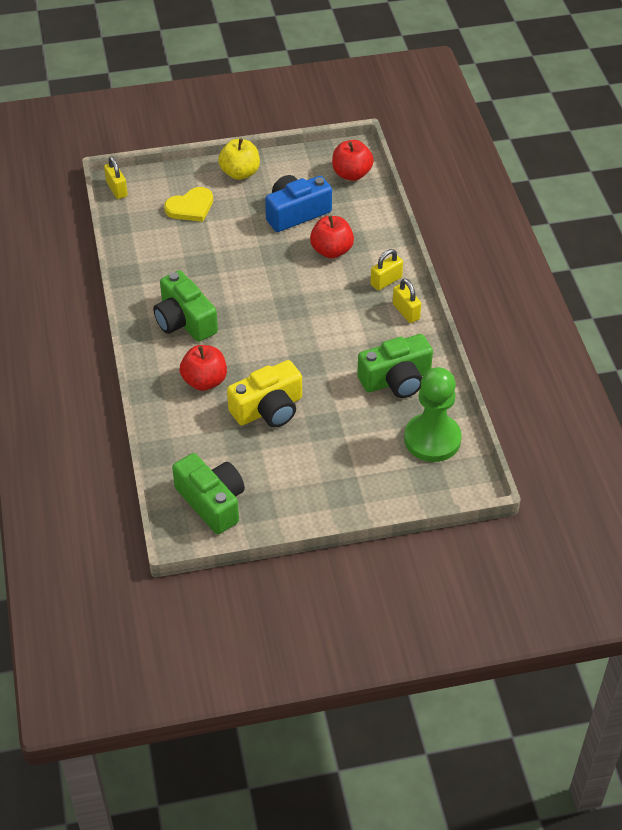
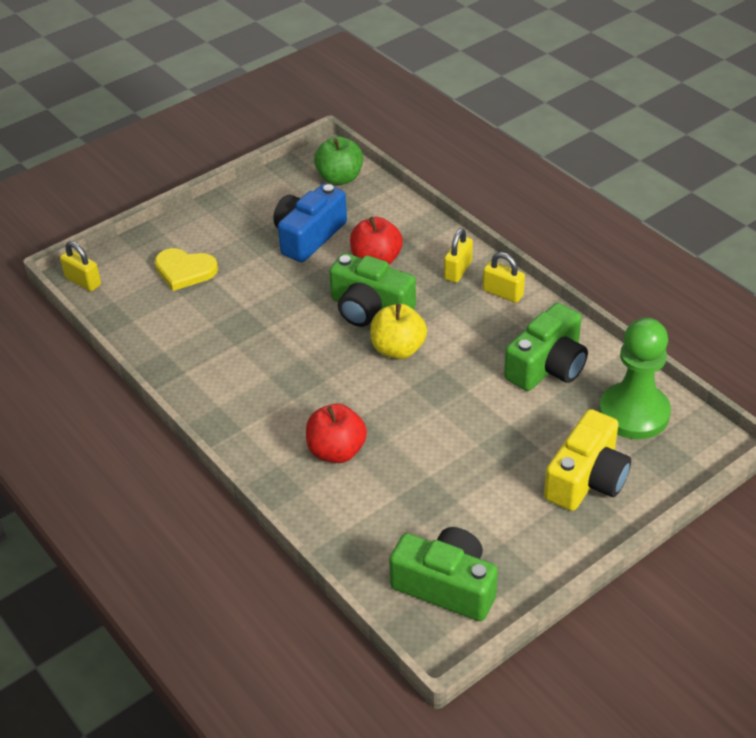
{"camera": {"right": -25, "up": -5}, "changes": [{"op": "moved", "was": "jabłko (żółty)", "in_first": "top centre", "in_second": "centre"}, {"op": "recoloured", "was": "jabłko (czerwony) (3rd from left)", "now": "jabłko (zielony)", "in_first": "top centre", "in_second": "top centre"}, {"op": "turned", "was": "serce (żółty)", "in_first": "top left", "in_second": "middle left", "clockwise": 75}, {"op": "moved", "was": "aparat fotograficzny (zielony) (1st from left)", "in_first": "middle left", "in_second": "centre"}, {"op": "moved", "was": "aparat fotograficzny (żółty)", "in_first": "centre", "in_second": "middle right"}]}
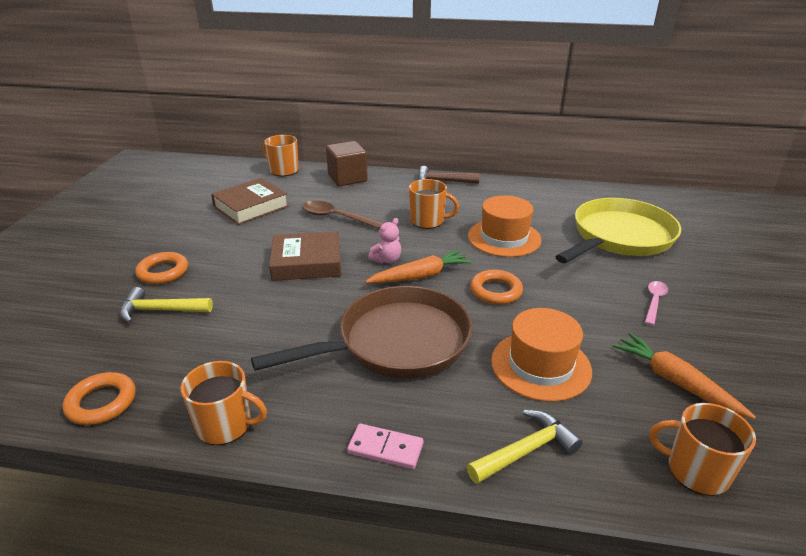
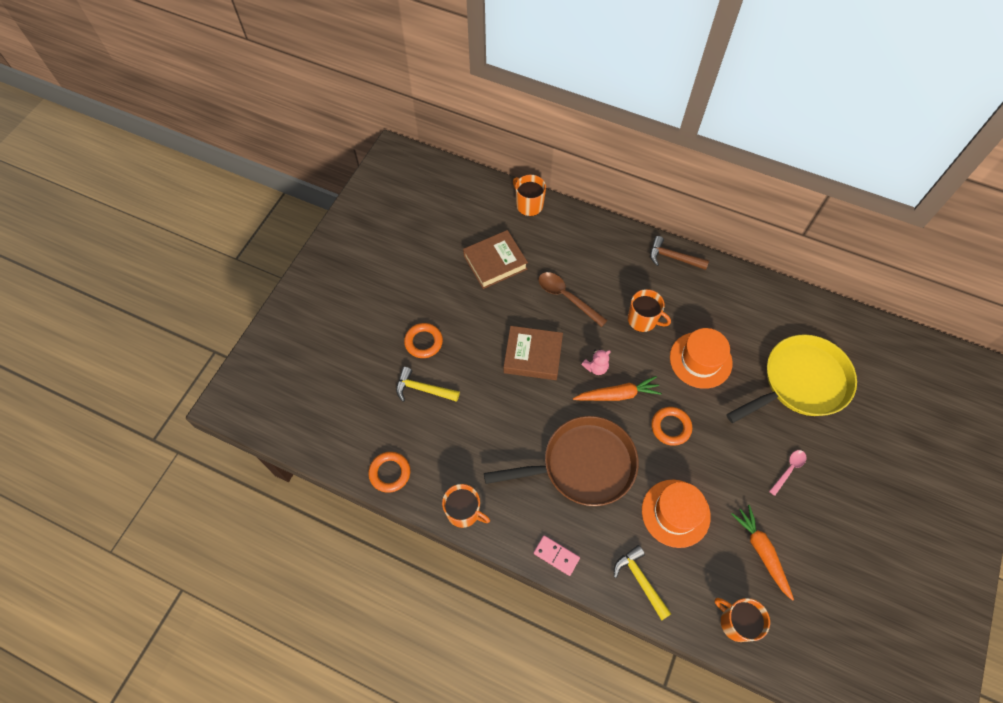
{"camera": {"right": 15, "up": 30}, "changes": [{"op": "removed", "was": "sześcian (brązowy)", "in_first": "top centre"}, {"op": "turned", "was": "młotek (żółty) (2nd from left)", "in_first": "bottom centre", "in_second": "bottom centre", "clockwise": -105}]}
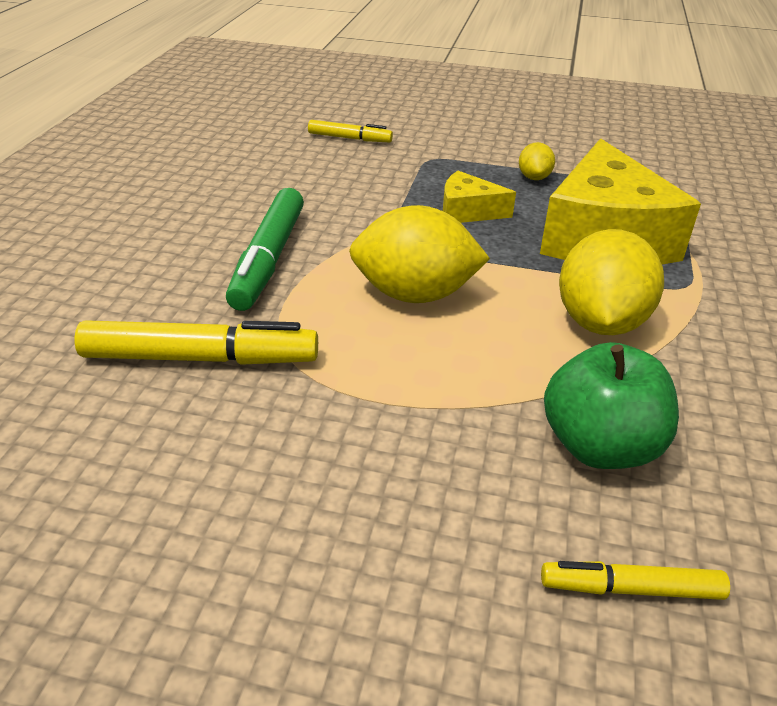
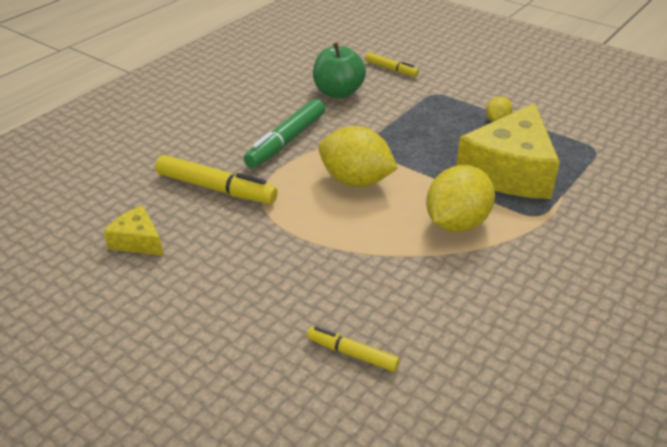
{"camera": {"right": 25, "up": 0}, "changes": [{"op": "moved", "was": "ser (żółty) (1st from left)", "in_first": "top centre", "in_second": "middle left"}, {"op": "moved", "was": "jabłko (zielony)", "in_first": "middle right", "in_second": "top centre"}]}
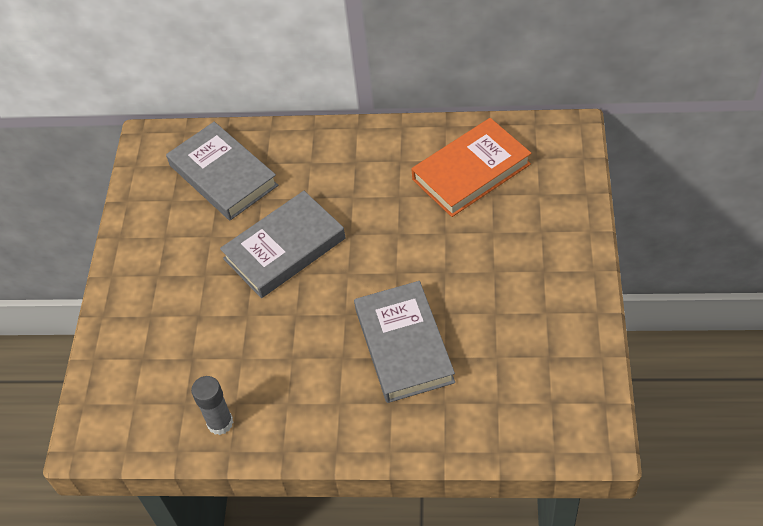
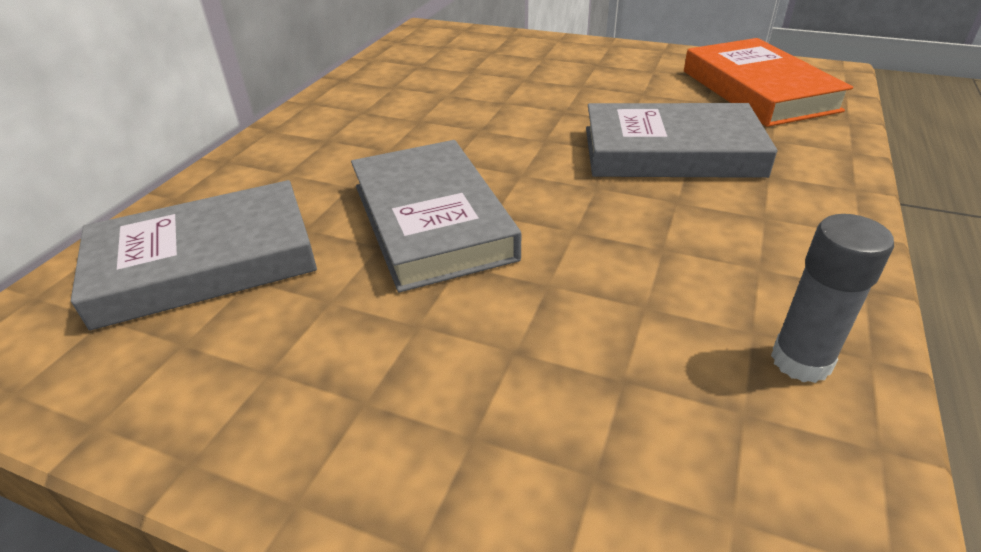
{"camera": {"right": -75, "up": -15}, "changes": [{"op": "moved", "was": "książka (pomarańczowy)", "in_first": "top centre", "in_second": "top right"}]}
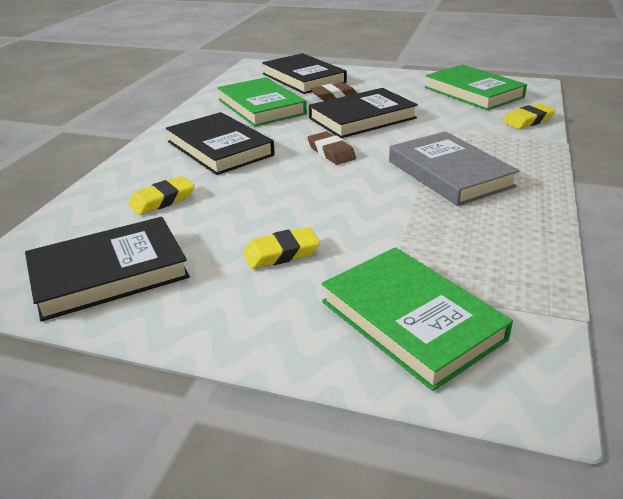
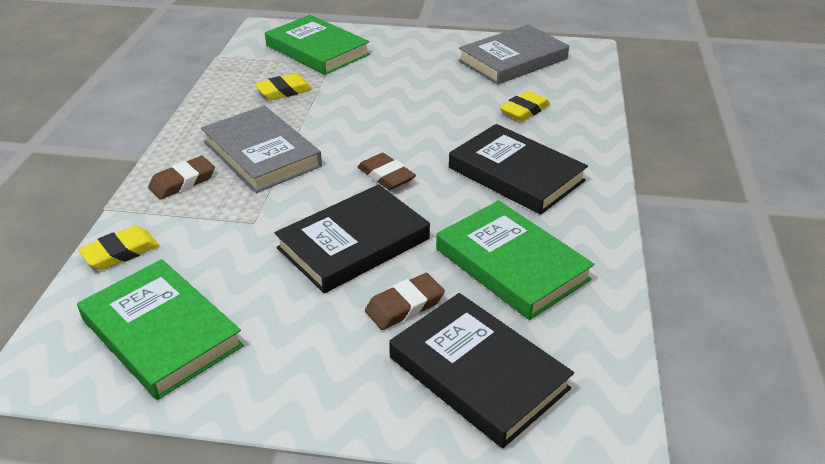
{"camera": {"right": 170, "up": 5}, "changes": [{"op": "recoloured", "was": "książka (czarny) (1st from left)", "now": "książka (szary) (2nd from left)", "in_first": "middle left", "in_second": "top centre"}, {"op": "moved", "was": "gumka do mazania (żółty) (2nd from left)", "in_first": "centre", "in_second": "top centre"}, {"op": "added", "now": "gumka do mazania (brązowy) (1st from left)", "in_second": "middle left"}]}
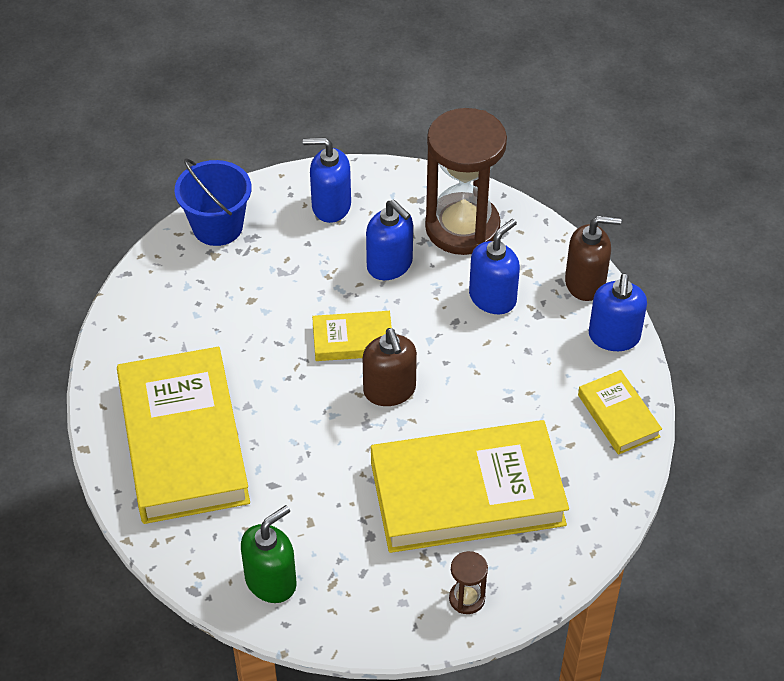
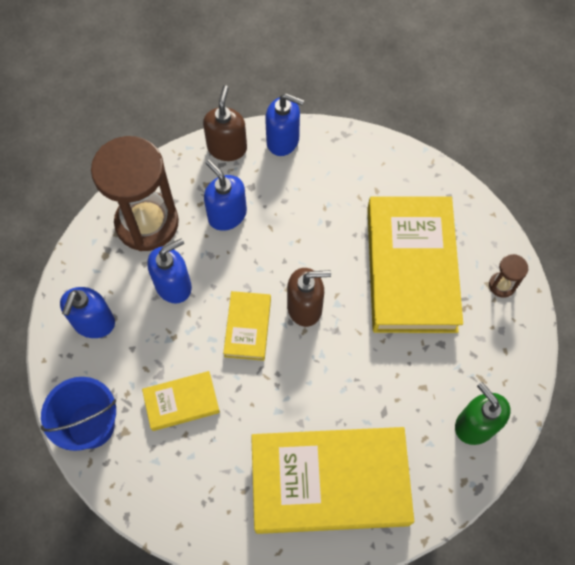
{"camera": {"right": -80, "up": 15}, "changes": [{"op": "moved", "was": "książka (żółty) (4th from left in the first image)", "now": "książka (żółty) (1st from left)", "in_first": "middle right", "in_second": "bottom left"}]}
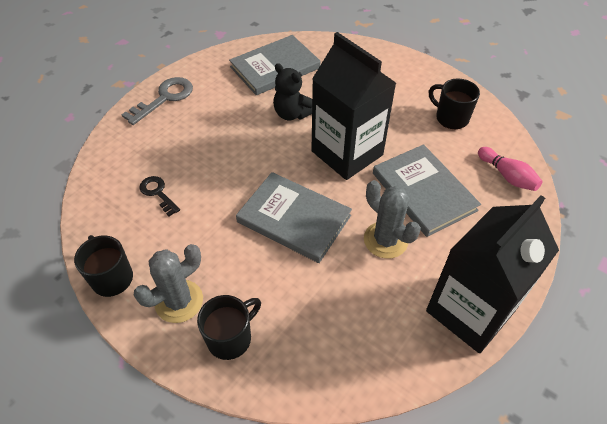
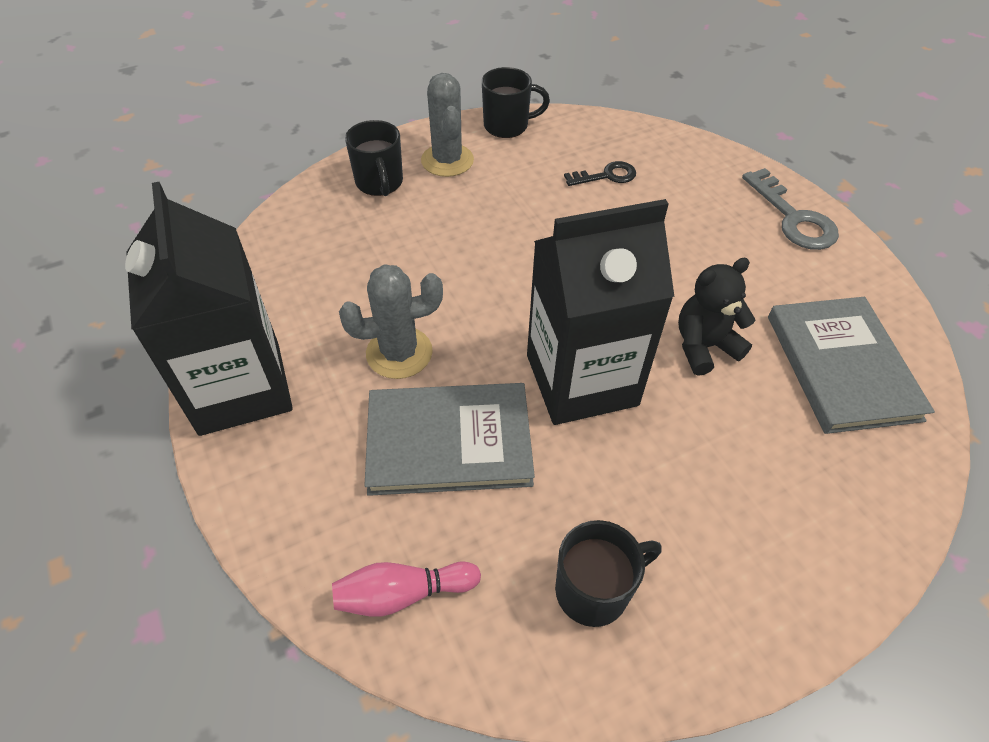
{"camera": {"right": 115, "up": 0}, "changes": [{"op": "removed", "was": "książka (szary) (2nd from left)", "in_first": "centre"}]}
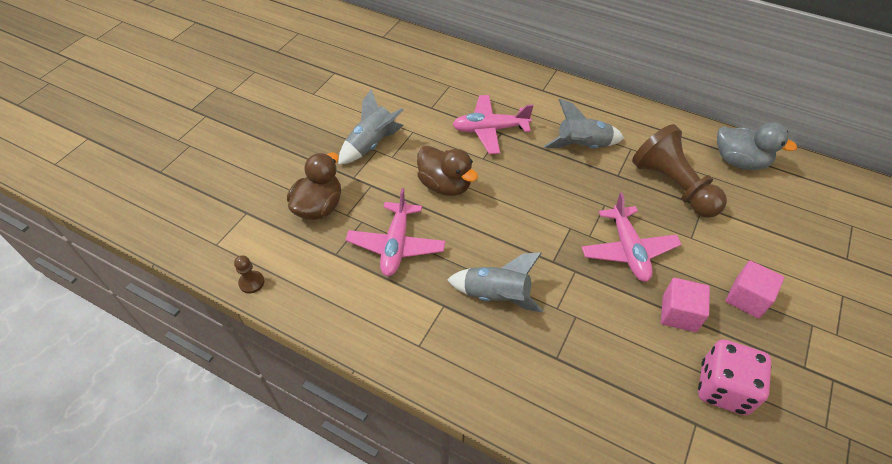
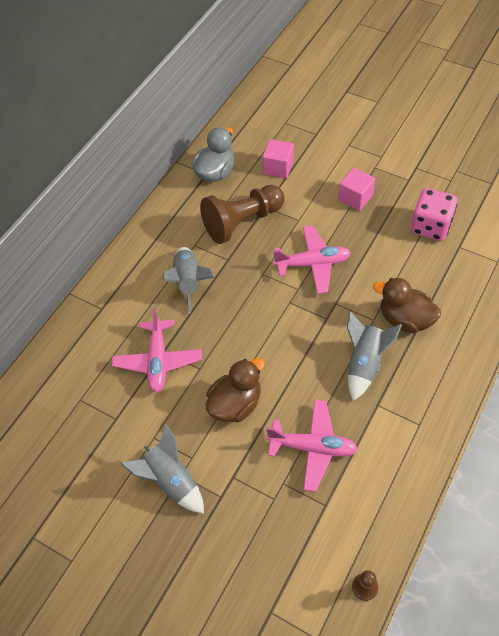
{"camera": {"right": -85, "up": 5}, "changes": [{"op": "moved", "was": "kaczka (brązowy) (1st from left in the first image)", "now": "kaczka (brązowy) (2nd from left)", "in_first": "centre", "in_second": "middle right"}, {"op": "moved", "was": "sześcian (różowy) (1st from left)", "in_first": "middle right", "in_second": "top centre"}]}
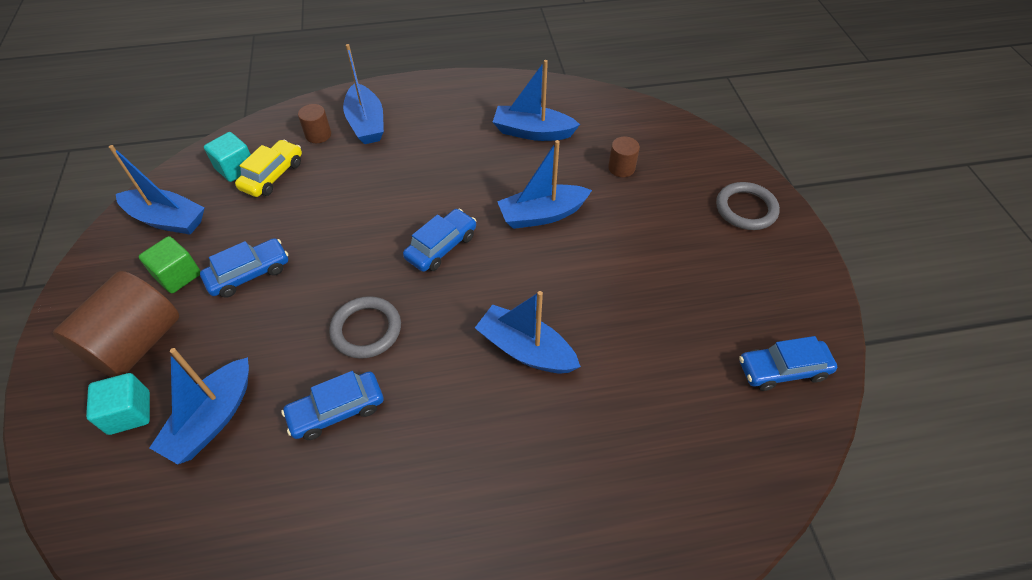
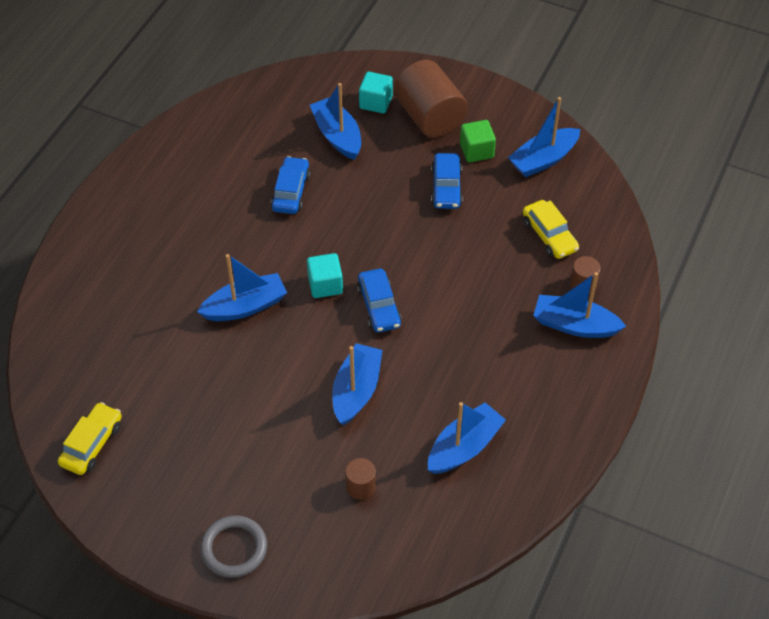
{"camera": {"right": 125, "up": 0}, "changes": [{"op": "moved", "was": "sześcian (turkusowy) (2nd from left in the first image)", "now": "sześcian (turkusowy) (1st from left)", "in_first": "top left", "in_second": "centre"}, {"op": "removed", "was": "pierścień (szary) (1st from left)", "in_first": "centre"}, {"op": "recoloured", "was": "samochód (niebieski) (4th from left)", "now": "samochód (żółty) (1st from left)", "in_first": "middle right", "in_second": "bottom left"}]}
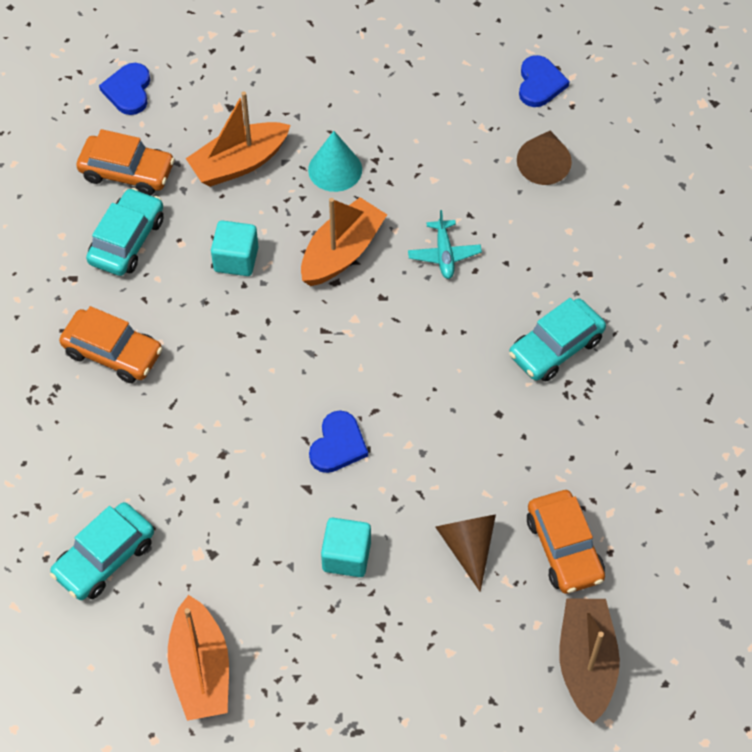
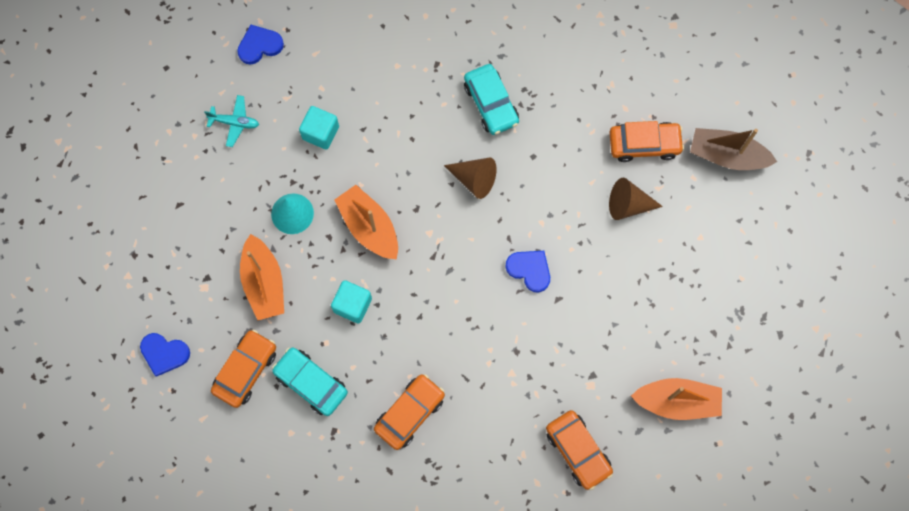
{"camera": {"right": -75, "up": 15}, "changes": [{"op": "turned", "was": "serce (niebieski) (3rd from left in the first image)", "in_first": "top right", "in_second": "top left", "clockwise": -45}, {"op": "moved", "was": "stożek (brązowy) (2nd from left in the first image)", "now": "stożek (brązowy) (1st from left)", "in_first": "top right", "in_second": "centre"}, {"op": "moved", "was": "samolot (turkusowy)", "in_first": "top centre", "in_second": "top left"}, {"op": "recoloured", "was": "samochód (turkusowy) (1st from left)", "now": "samochód (pomarańczowy) (3rd from left)", "in_first": "bottom left", "in_second": "bottom centre"}, {"op": "moved", "was": "sześcian (turkusowy) (2nd from left in the first image)", "now": "sześcian (turkusowy) (1st from left)", "in_first": "bottom centre", "in_second": "top centre"}]}
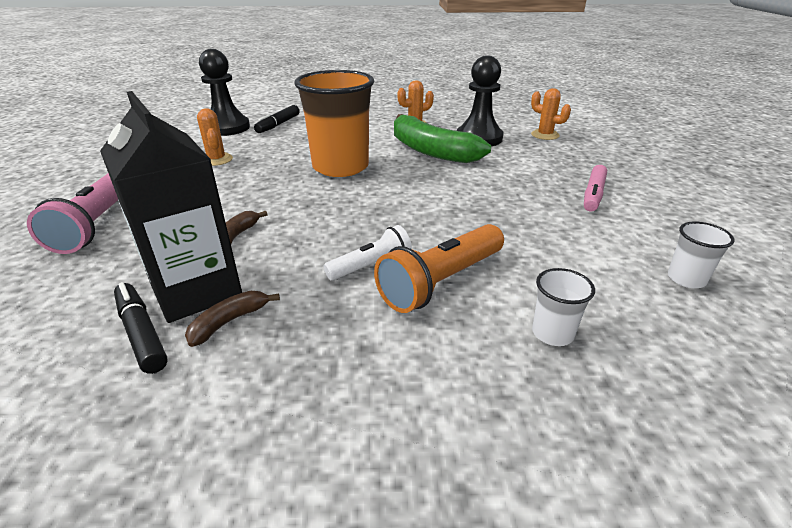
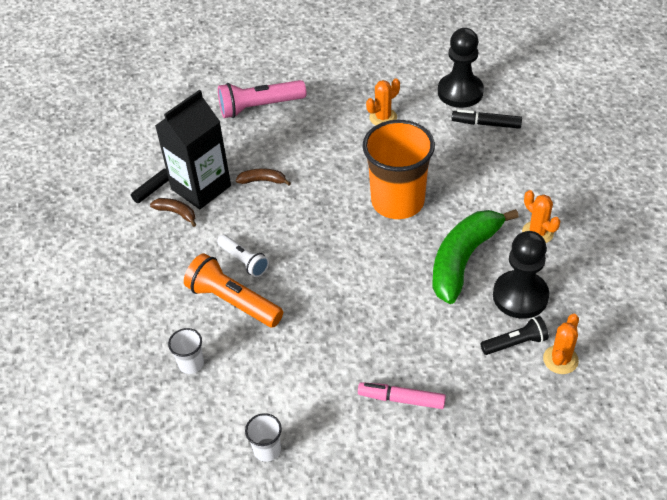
{"camera": {"right": 80, "up": 15}, "changes": [{"op": "added", "now": "latarka (czarny)", "in_second": "bottom right"}]}
